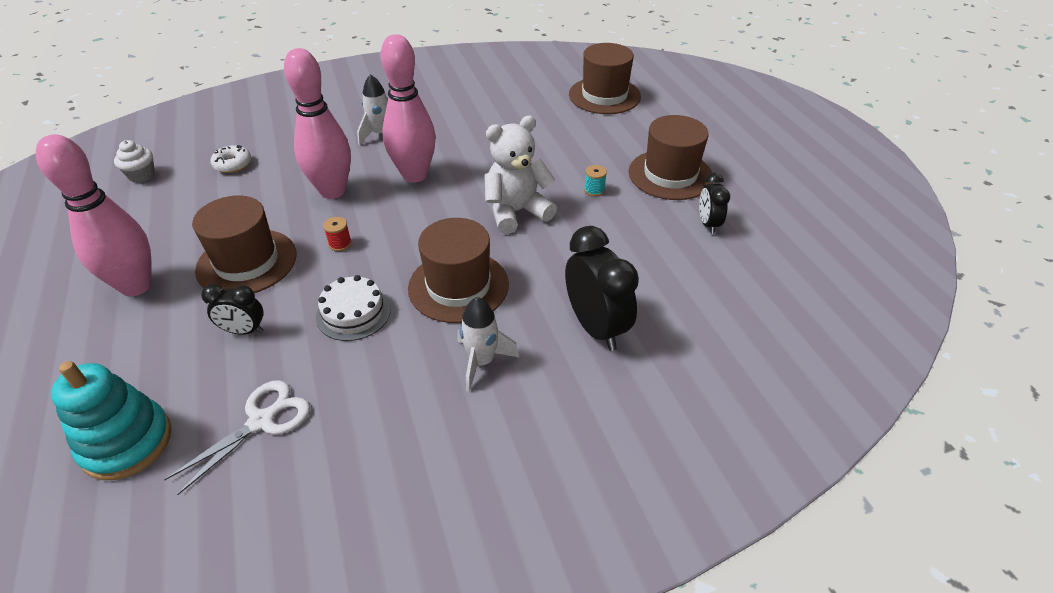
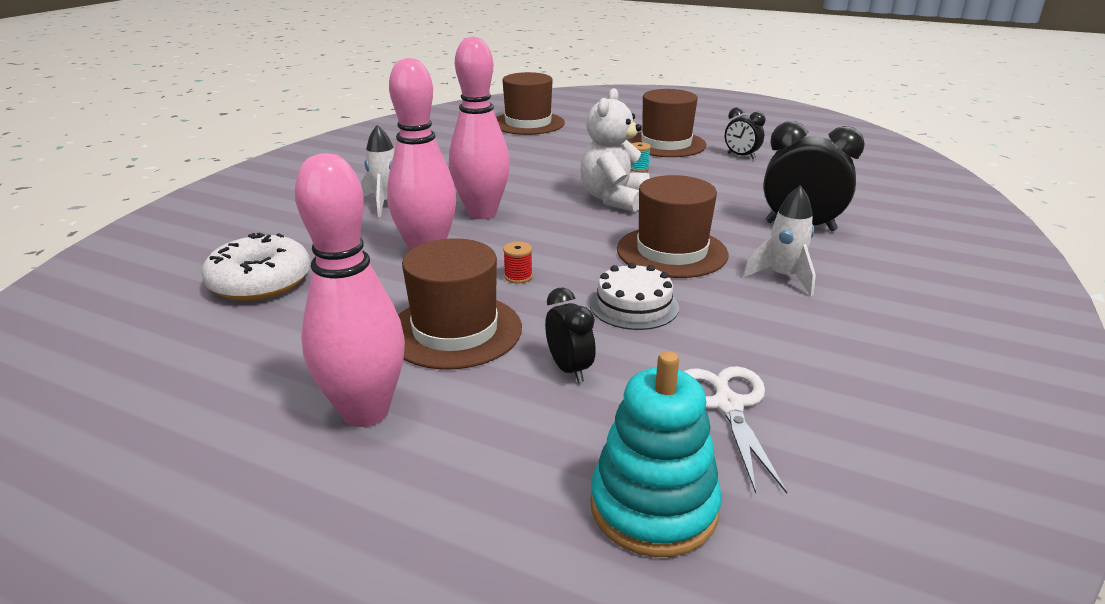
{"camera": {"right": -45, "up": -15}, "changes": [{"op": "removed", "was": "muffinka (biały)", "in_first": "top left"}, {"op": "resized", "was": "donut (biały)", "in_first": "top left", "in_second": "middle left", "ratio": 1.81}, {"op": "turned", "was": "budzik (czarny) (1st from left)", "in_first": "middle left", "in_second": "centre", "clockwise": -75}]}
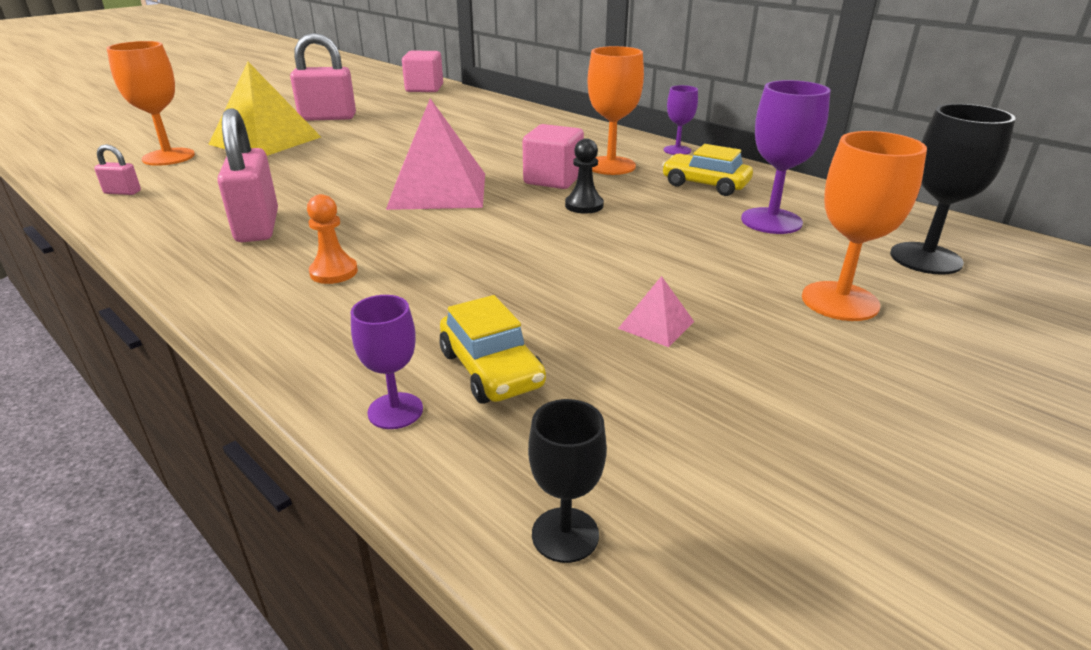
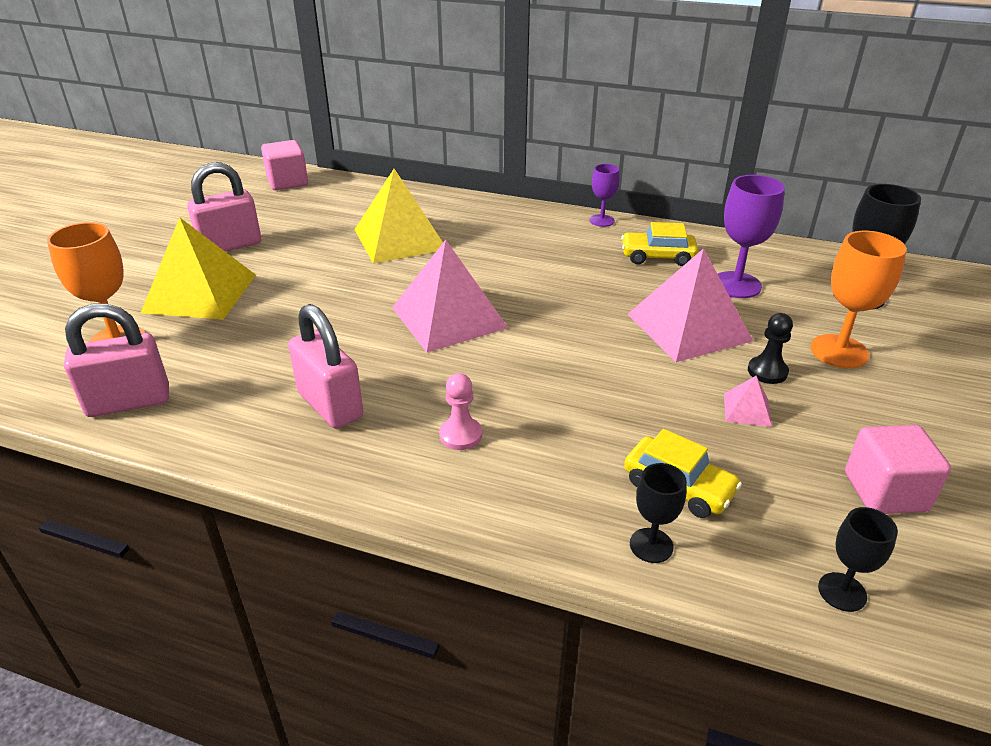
{"camera": {"right": -25, "up": 5}, "changes": [{"op": "removed", "was": "kielich (pomarańczowy) (2nd from left)", "in_first": "top centre"}, {"op": "moved", "was": "sześcian (różowy) (2nd from left)", "in_first": "top centre", "in_second": "middle right"}, {"op": "moved", "was": "pionek (czarny)", "in_first": "top centre", "in_second": "middle right"}, {"op": "resized", "was": "kłódka (różowy) (1st from left)", "in_first": "top left", "in_second": "middle left", "ratio": 2.14}, {"op": "recoloured", "was": "pionek (pomarańczowy)", "now": "pionek (różowy)", "in_first": "middle left", "in_second": "centre"}, {"op": "recoloured", "was": "kielich (fioletowy) (1st from left)", "now": "kielich (czarny) (1st from left)", "in_first": "centre", "in_second": "bottom centre"}, {"op": "added", "now": "piramida (żółty) (2nd from left)", "in_second": "top centre"}, {"op": "added", "now": "piramida (różowy) (2nd from left)", "in_second": "middle right"}]}
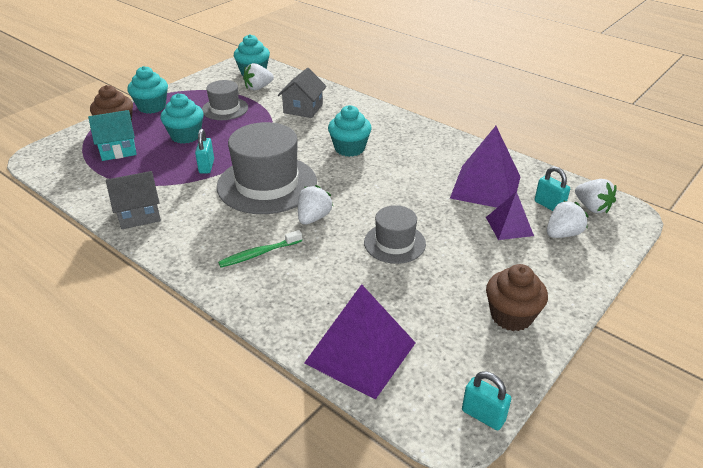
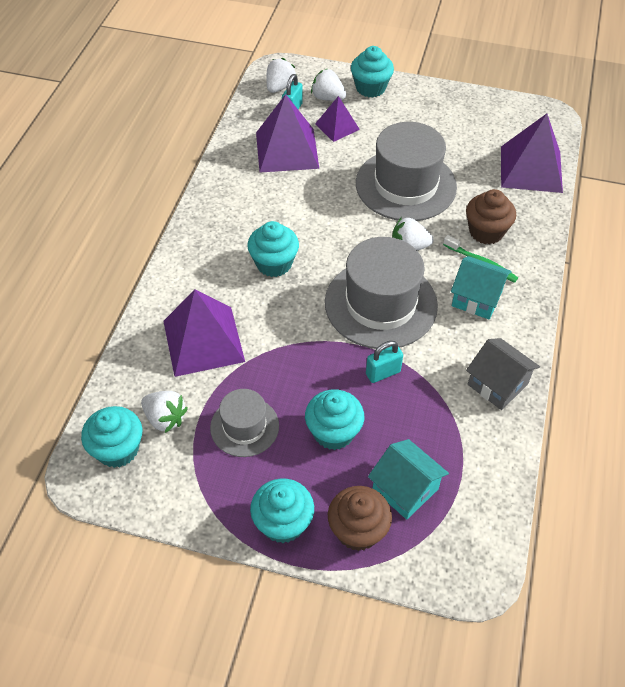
{"camera": {"right": -115, "up": 15}, "changes": [{"op": "replaced", "was": "domek (szary) (2nd from left)", "now": "piramida (fioletowy) (1st from left)", "in_first": "top centre", "in_second": "middle left"}, {"op": "resized", "was": "kapelusz (szary) (3rd from left)", "in_first": "centre", "in_second": "top centre", "ratio": 1.81}, {"op": "moved", "was": "muffinka (brązowy) (2nd from left)", "in_first": "middle right", "in_second": "top right"}, {"op": "removed", "was": "kłódka (turkusowy) (2nd from left)", "in_first": "bottom right"}, {"op": "added", "now": "muffinka (turkusowy) (5th from left)", "in_second": "top centre"}, {"op": "added", "now": "domek (turkusowy) (2nd from left)", "in_second": "middle right"}]}
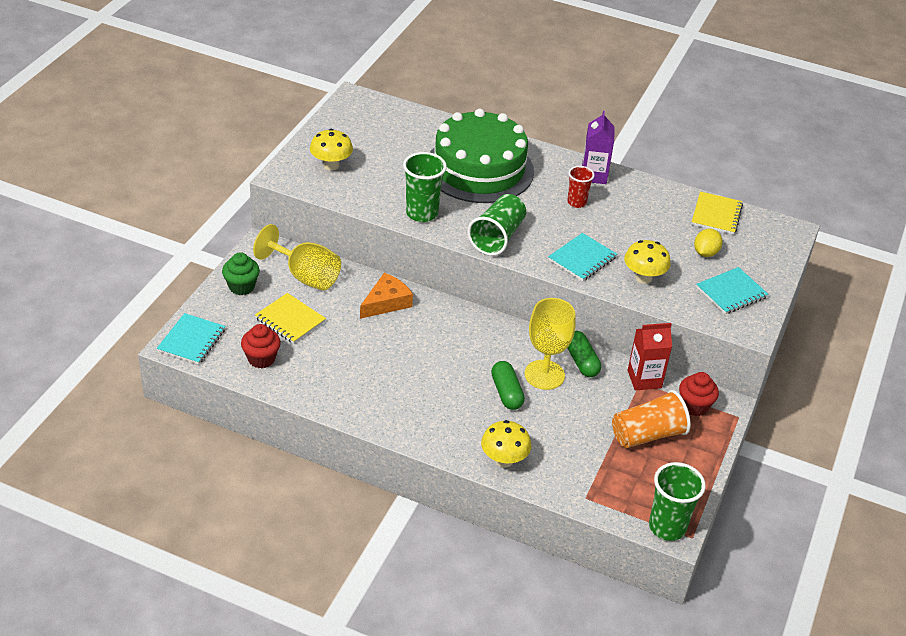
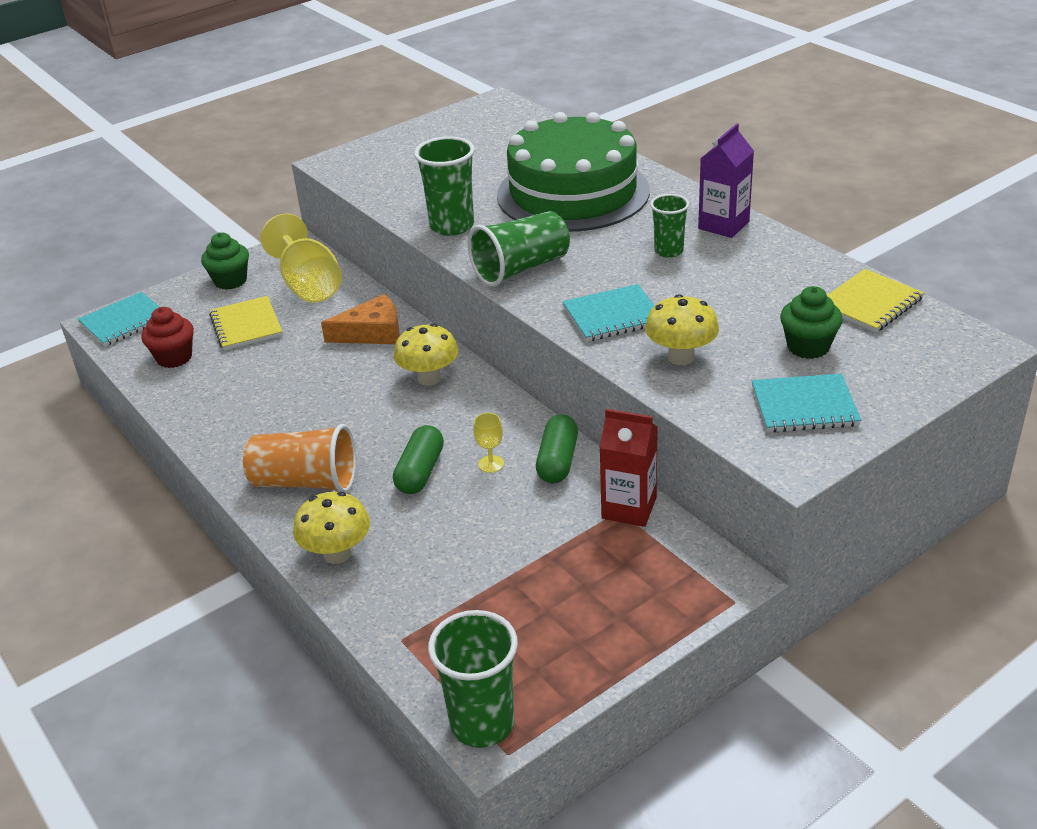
{"camera": {"right": 35, "up": -5}, "changes": [{"op": "moved", "was": "grzyb (żółty) (1st from left in the first image)", "now": "grzyb (żółty) (2nd from left)", "in_first": "top centre", "in_second": "centre"}, {"op": "recoloured", "was": "szklanka (czerwony)", "now": "szklanka (zielony) (4th from left)", "in_first": "top centre", "in_second": "top centre"}, {"op": "replaced", "was": "cytryna (żółty)", "now": "muffinka (zielony) (2nd from left)", "in_first": "middle right", "in_second": "middle right"}, {"op": "resized", "was": "kielich (żółty) (2nd from left)", "in_first": "centre", "in_second": "centre", "ratio": 0.43}, {"op": "removed", "was": "muffinka (czerwony) (2nd from left)", "in_first": "middle right"}, {"op": "moved", "was": "szklanka (pomarańczowy)", "in_first": "middle right", "in_second": "middle left"}]}
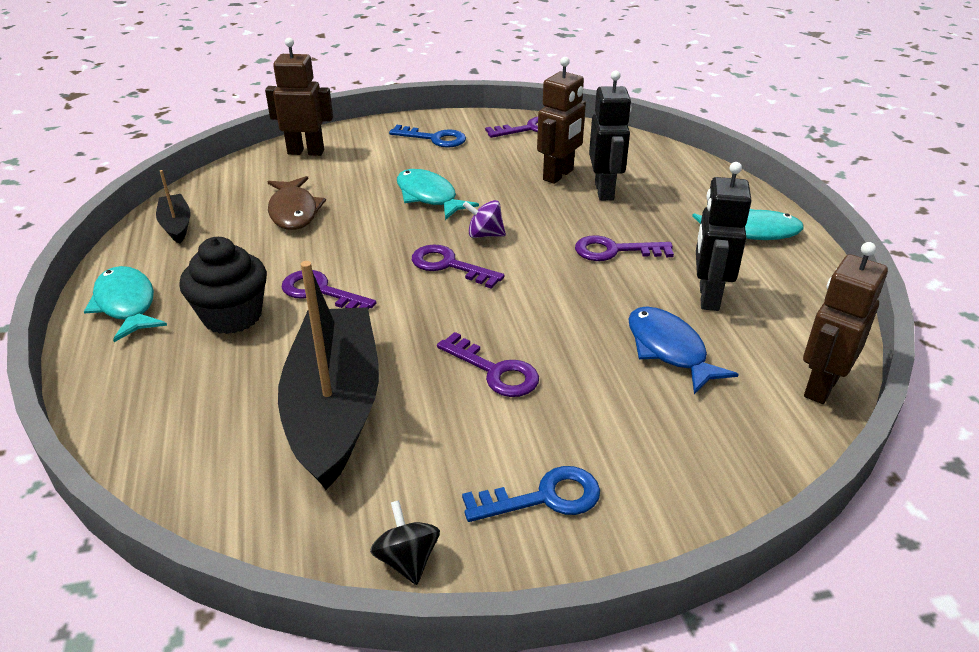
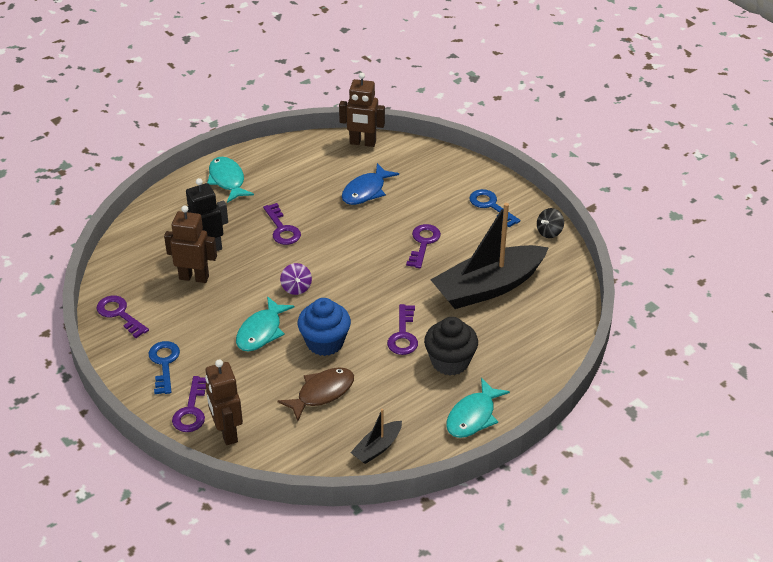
{"camera": {"right": -115, "up": 5}, "changes": [{"op": "removed", "was": "robot (czarny) (2nd from left)", "in_first": "middle right"}, {"op": "moved", "was": "klucz (fioletowy) (2nd from left)", "in_first": "centre", "in_second": "bottom left"}, {"op": "added", "now": "muffinka (niebieski)", "in_second": "centre"}]}
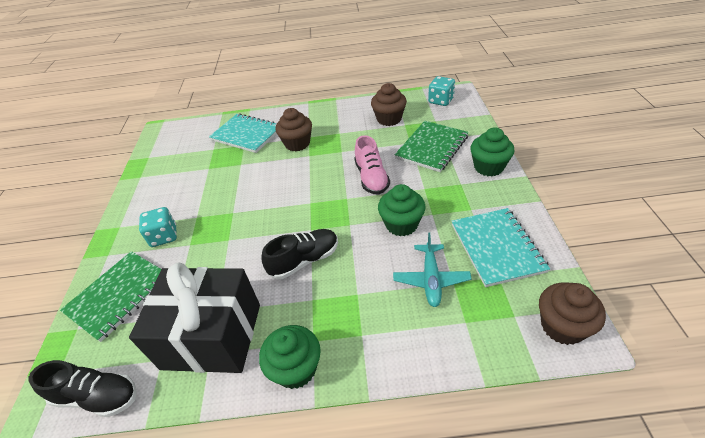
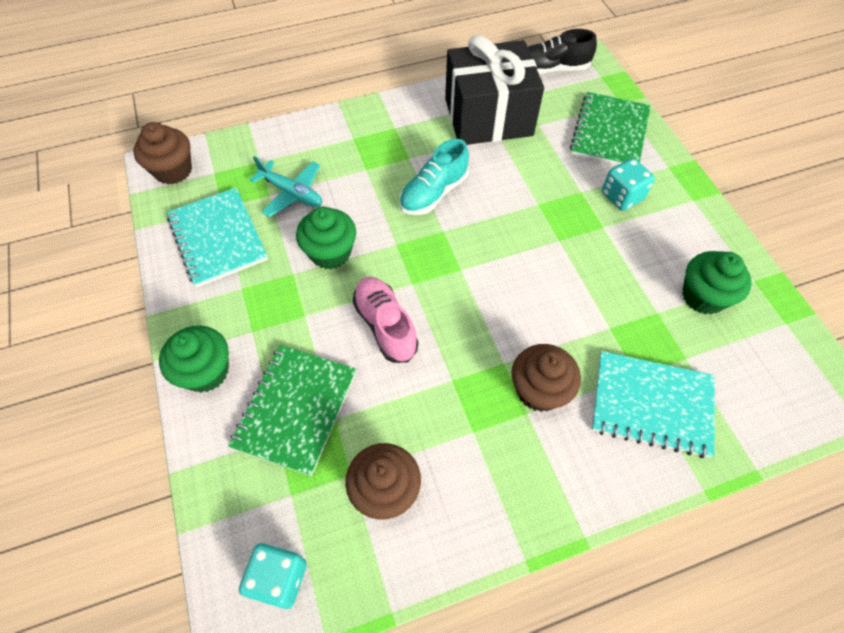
{"camera": {"right": 160, "up": 15}, "changes": [{"op": "recoloured", "was": "but (czarny) (2nd from left)", "now": "but (turkusowy)", "in_first": "centre", "in_second": "top centre"}, {"op": "turned", "was": "samolot (turkusowy)", "in_first": "centre", "in_second": "top centre", "clockwise": 135}, {"op": "moved", "was": "muffinka (zielony) (1st from left in the first image)", "now": "muffinka (zielony) (3rd from left)", "in_first": "bottom centre", "in_second": "middle right"}]}
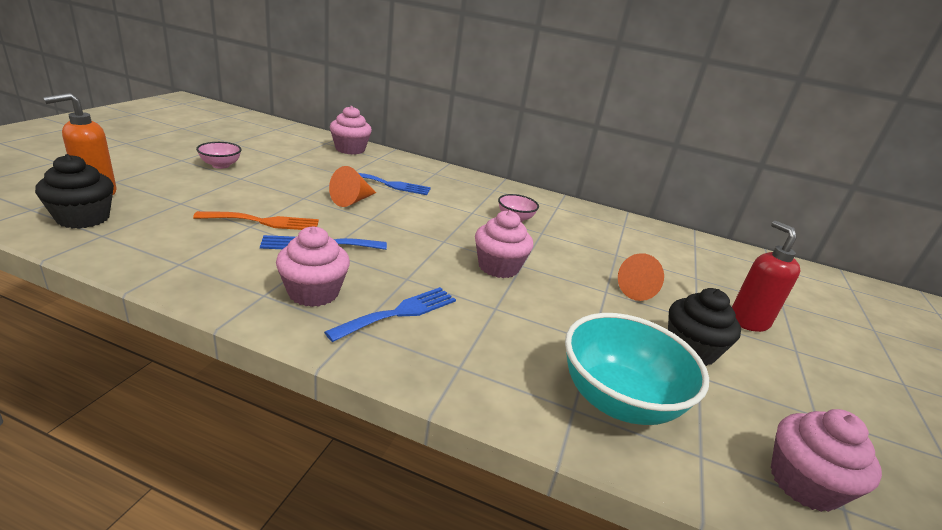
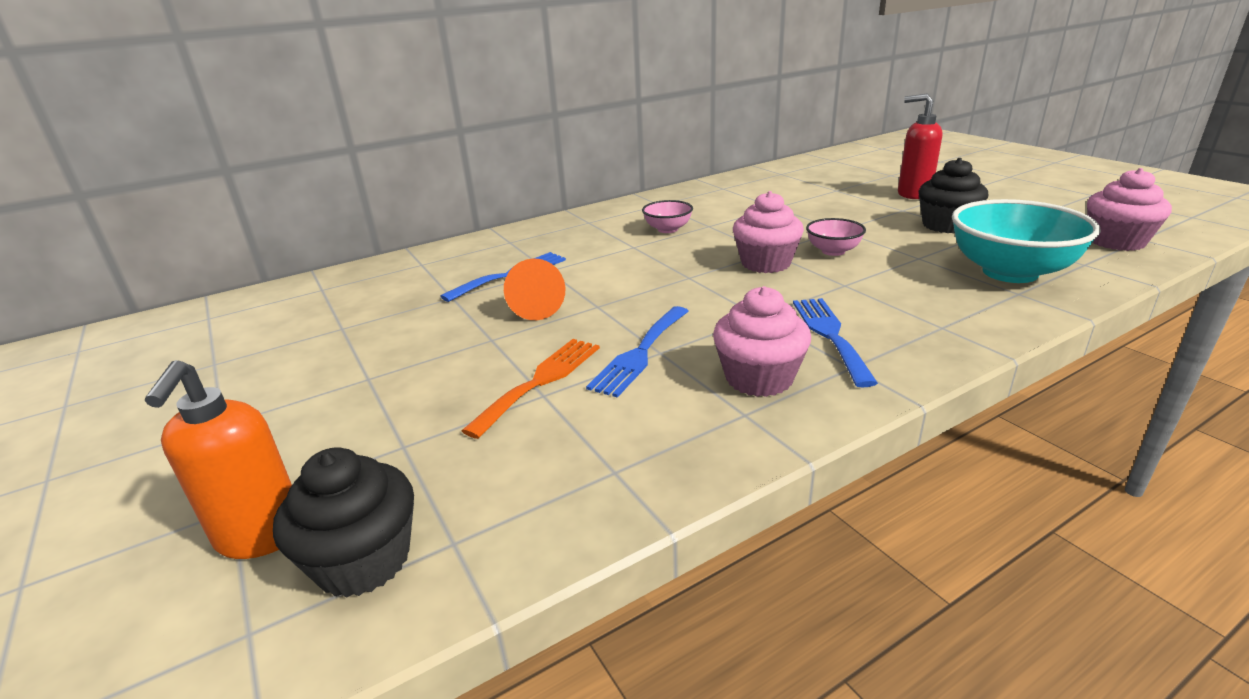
{"camera": {"right": -45, "up": 0}, "changes": [{"op": "removed", "was": "muffinka (różowy) (2nd from left)", "in_first": "top centre"}, {"op": "moved", "was": "miska (różowy) (1st from left in the first image)", "now": "miska (różowy) (2nd from left)", "in_first": "top left", "in_second": "middle right"}, {"op": "removed", "was": "stożek (pomarańczowy) (2nd from left)", "in_first": "middle right"}]}
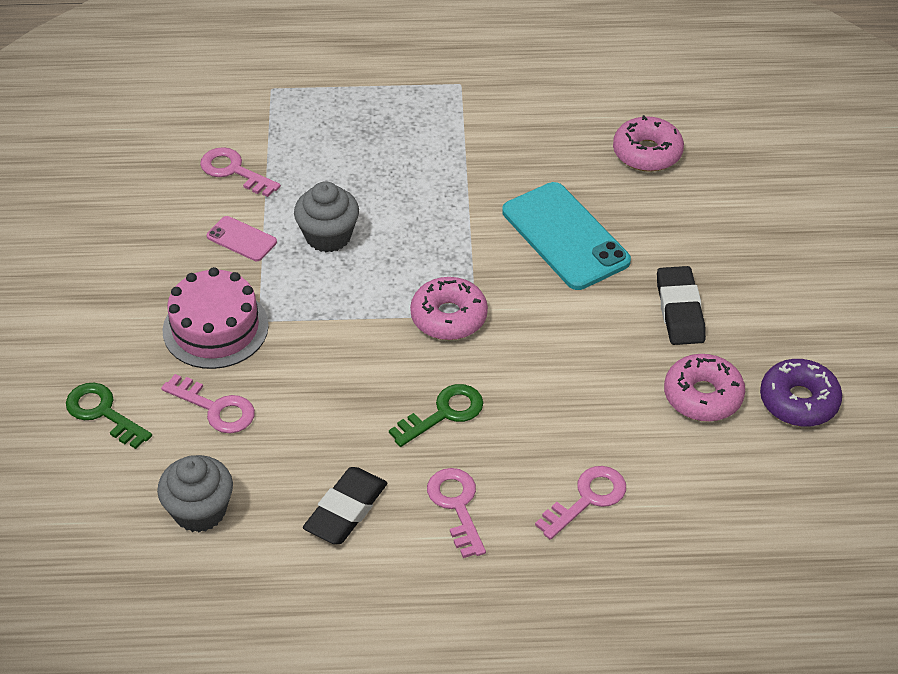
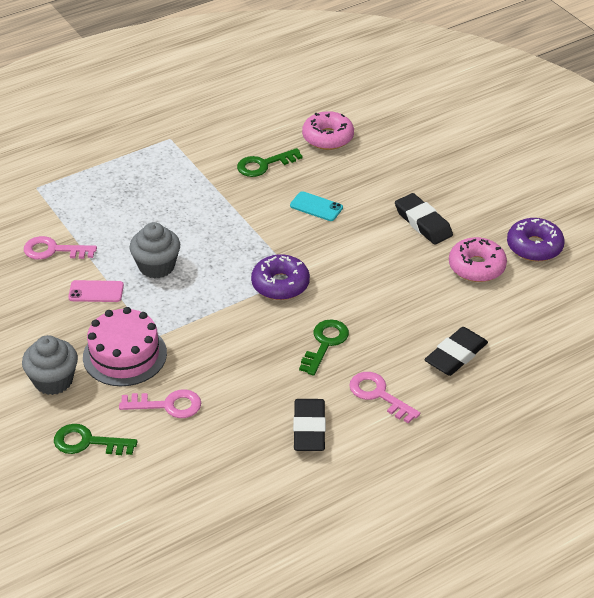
{"camera": {"right": -30, "up": -5}, "changes": [{"op": "resized", "was": "telefon (turkusowy)", "in_first": "centre", "in_second": "centre", "ratio": 0.49}, {"op": "recoloured", "was": "donut (różowy) (1st from left)", "now": "donut (fioletowy) (1st from left)", "in_first": "centre", "in_second": "centre"}, {"op": "moved", "was": "muffinka (szary) (1st from left)", "in_first": "bottom left", "in_second": "middle left"}, {"op": "replaced", "was": "klucz (różowy) (4th from left)", "now": "gumka do mazania (czarny) (3rd from left)", "in_first": "bottom centre", "in_second": "middle right"}, {"op": "added", "now": "klucz (zielony) (2nd from left)", "in_second": "top centre"}]}
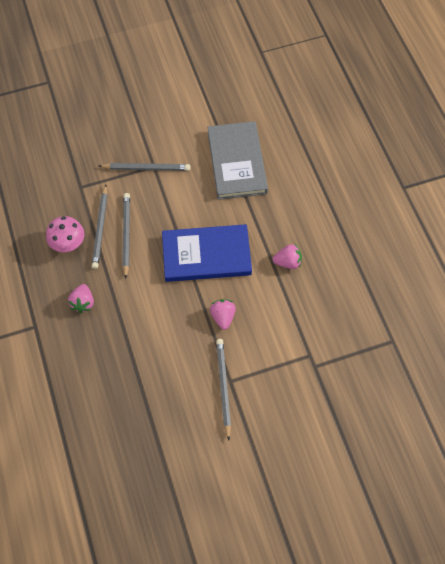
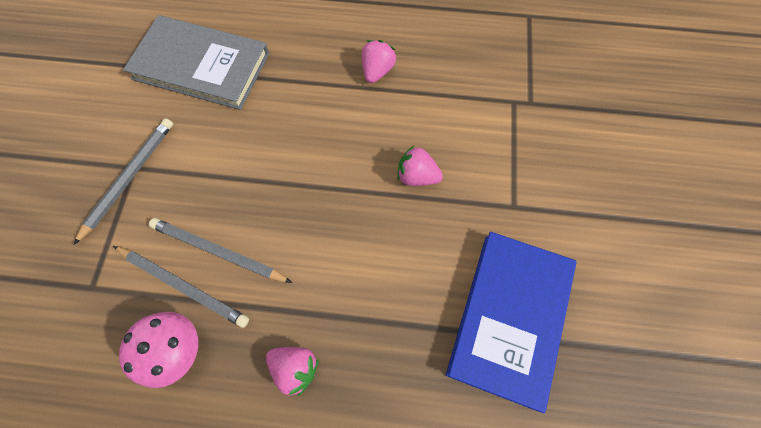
{"camera": {"right": -65, "up": 5}, "changes": [{"op": "moved", "was": "książka (niebieski)", "in_first": "centre", "in_second": "bottom right"}, {"op": "removed", "was": "ołówek (szary) (4th from left)", "in_first": "bottom centre"}]}
